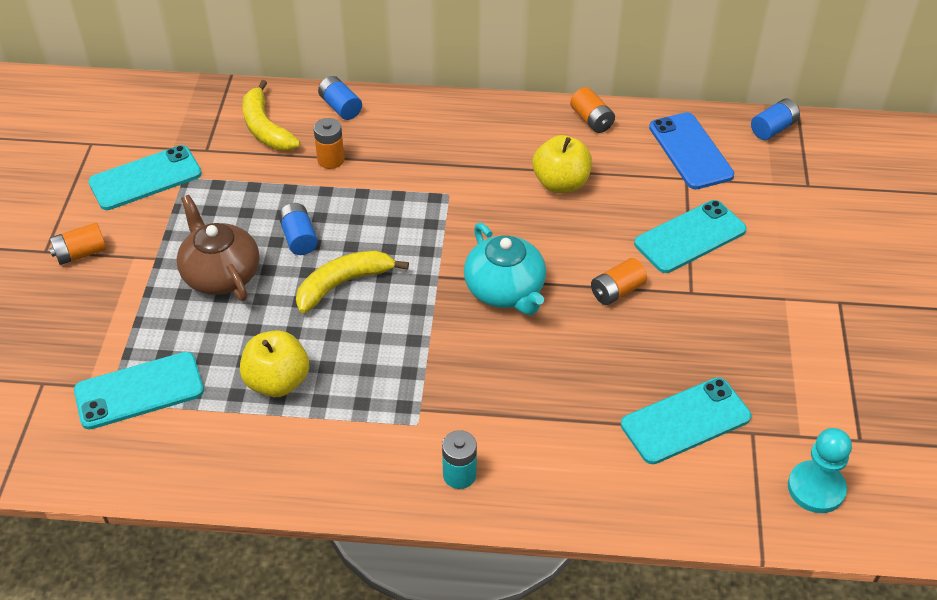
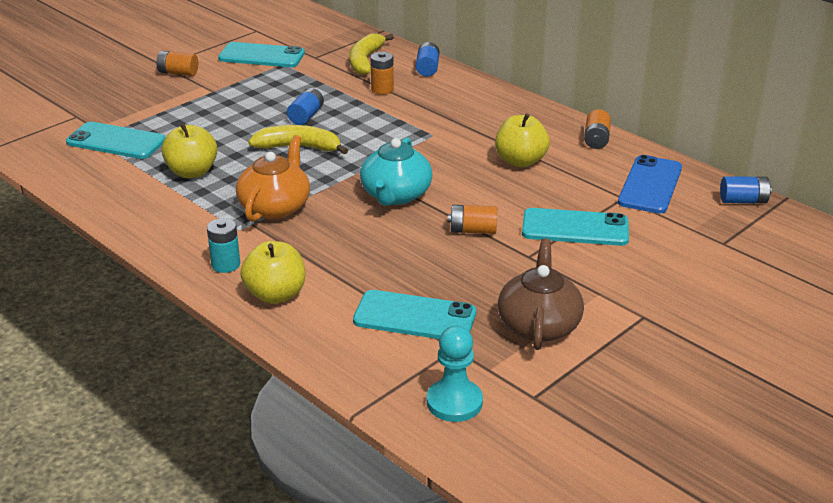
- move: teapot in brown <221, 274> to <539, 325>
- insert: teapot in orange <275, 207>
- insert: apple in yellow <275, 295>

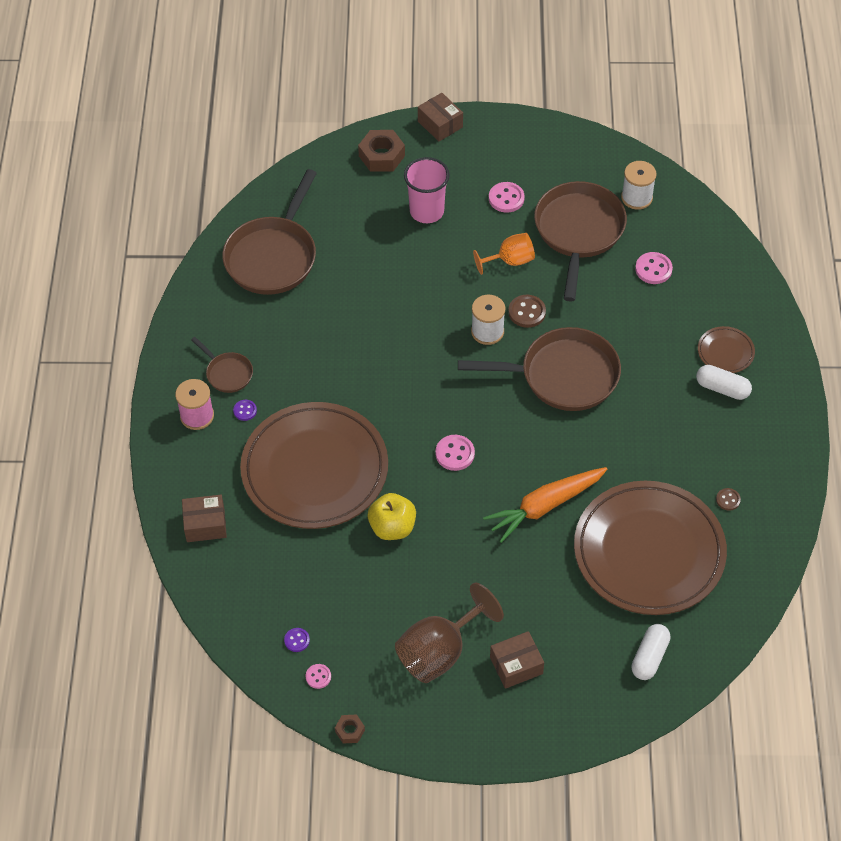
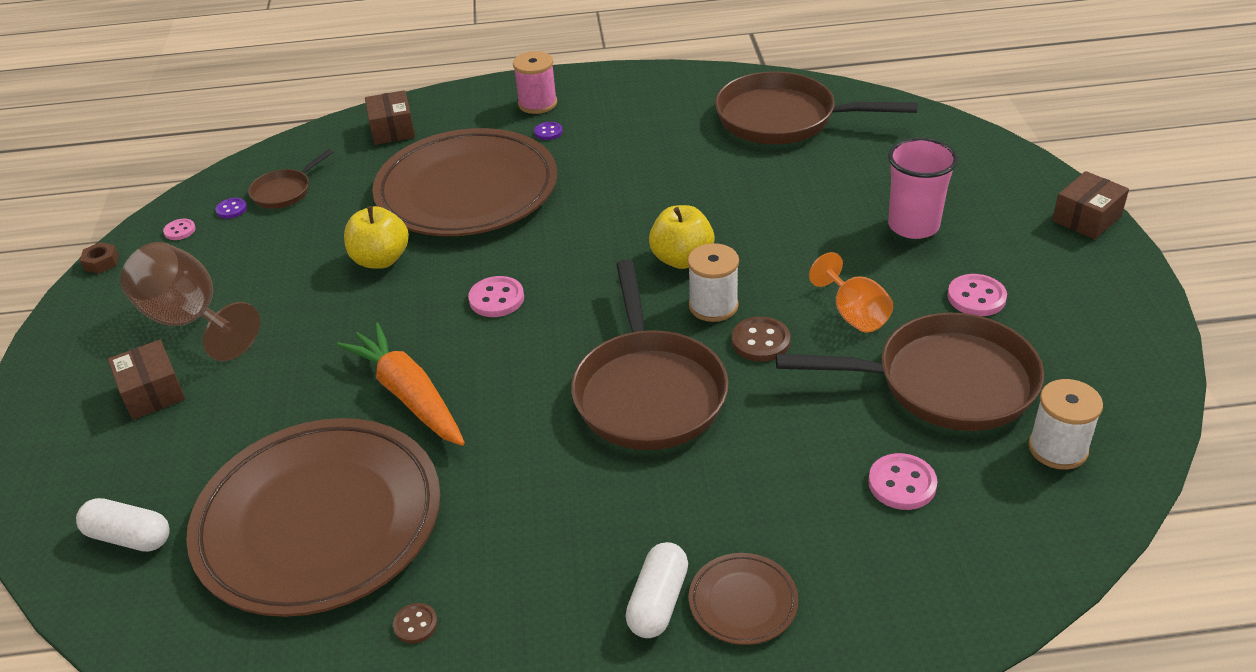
- move: pan in brown <227, 373> to <285, 191>
- delete: nut in brown <381, 156>
- insert: apple in yellow <682, 259>

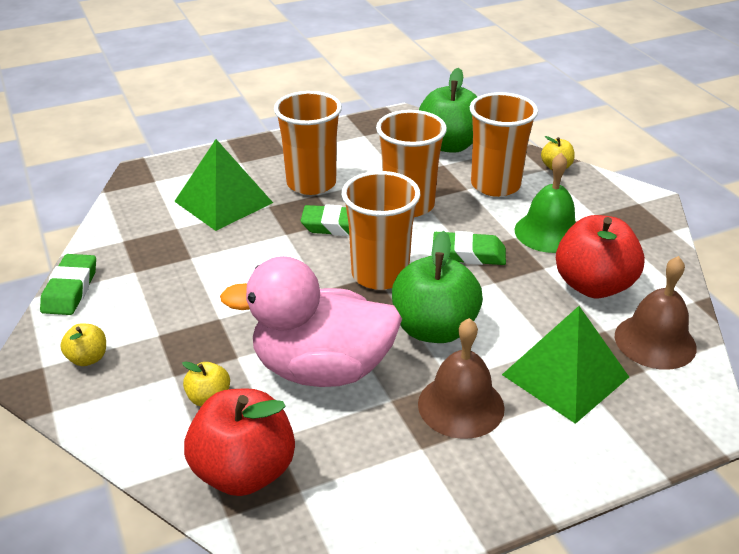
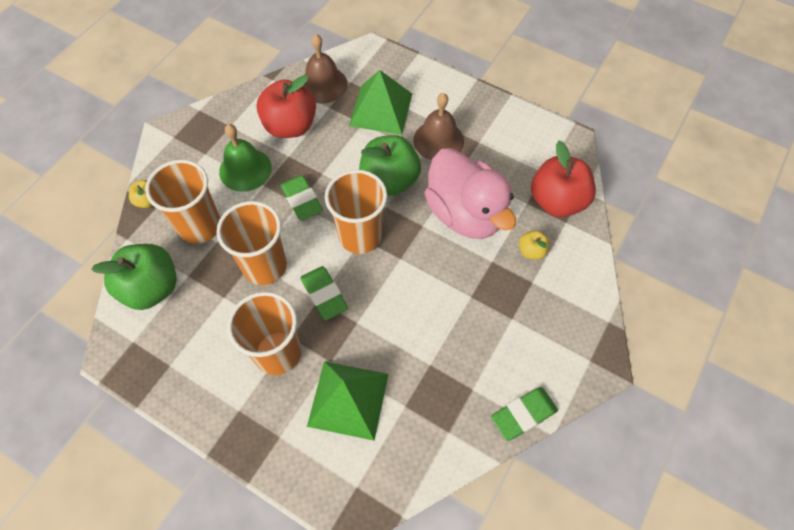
- delete: apple in yellow <88, 358>

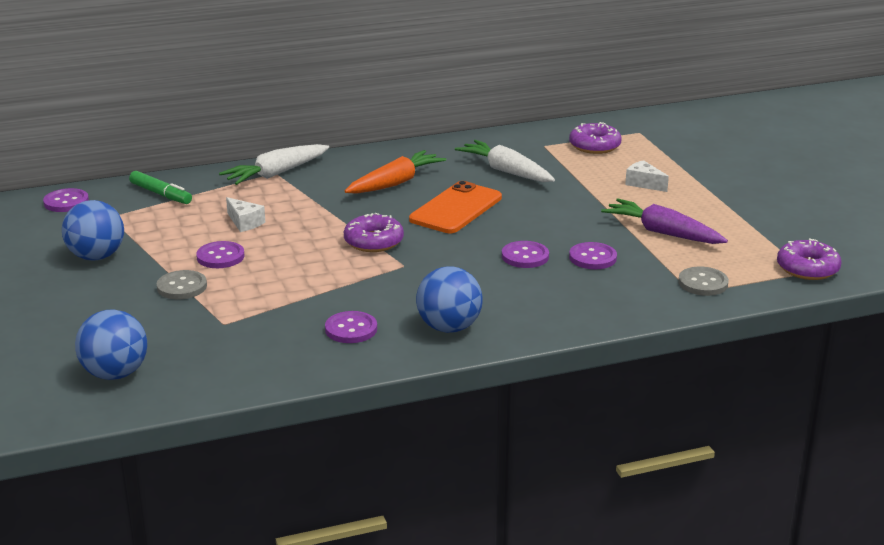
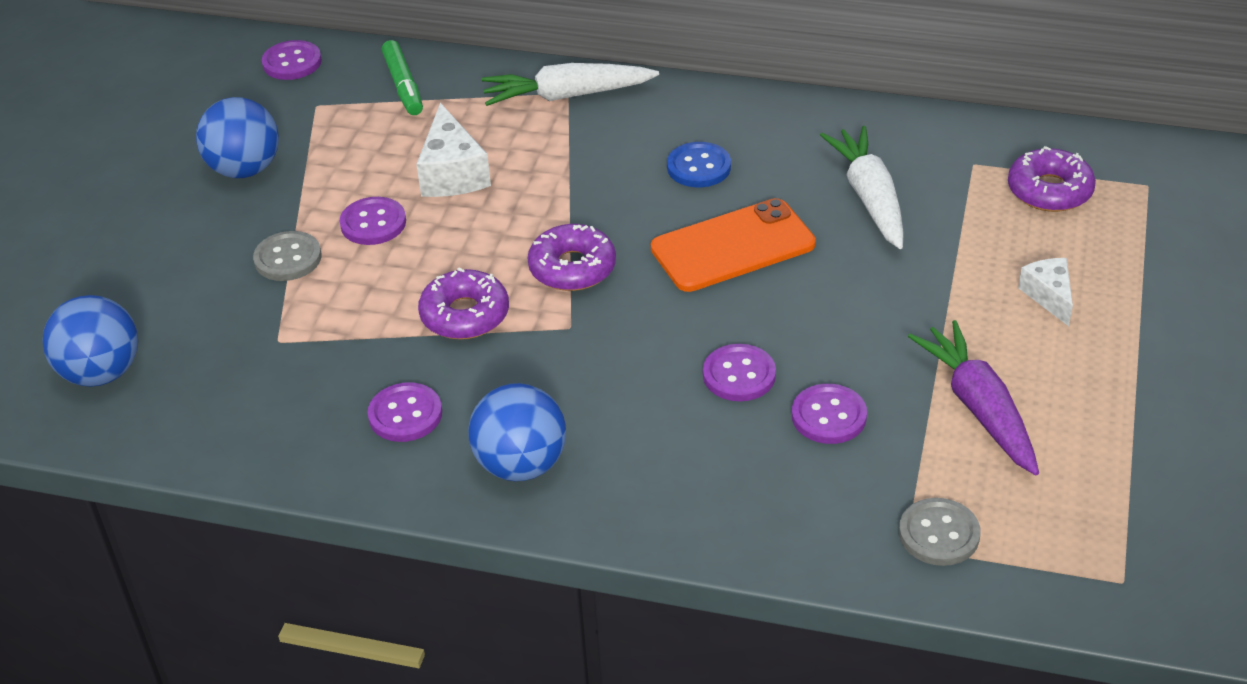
- resize: cheese in white <245, 222> = <452, 173> x1.58
- replace: carrot in orange <395, 183> to button in blue <699, 167>
- move: donut in purple <807, 268> to <465, 315>

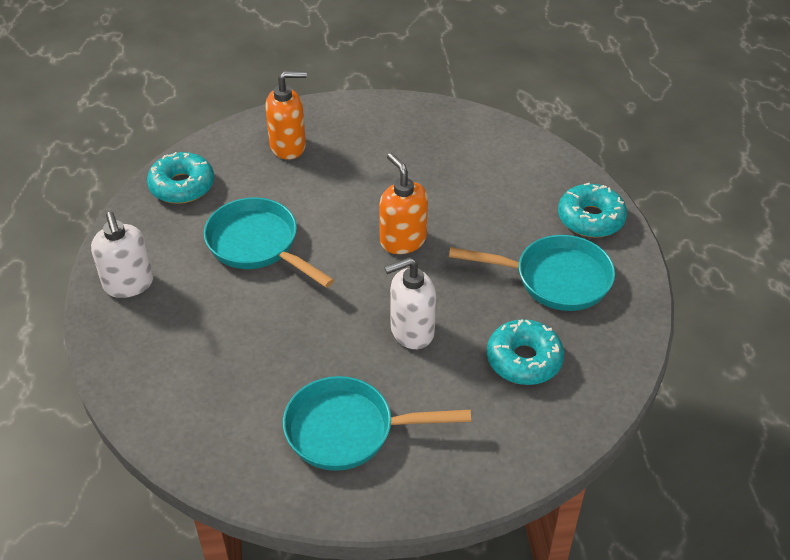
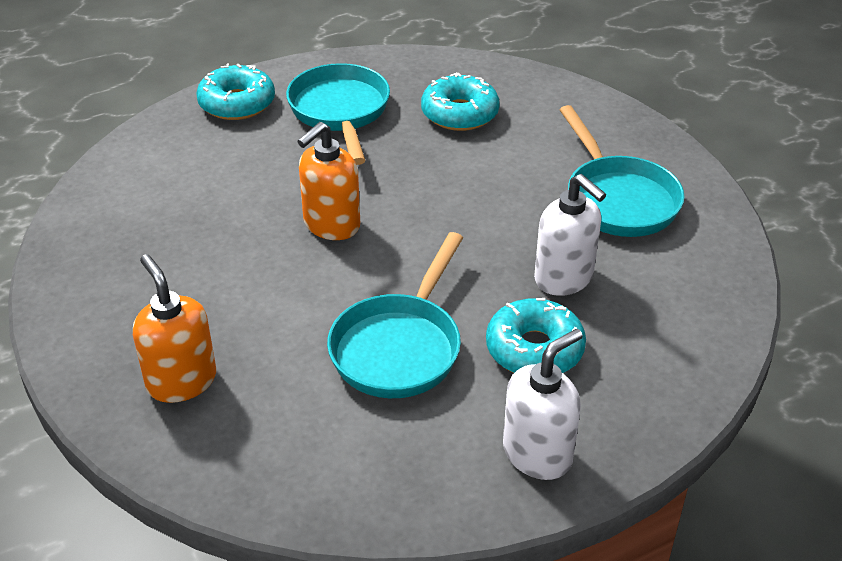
- move: donut in turquoise <182, 186> to <534, 349>
- move: soap dispenser in white <411, 331> to <564, 278>

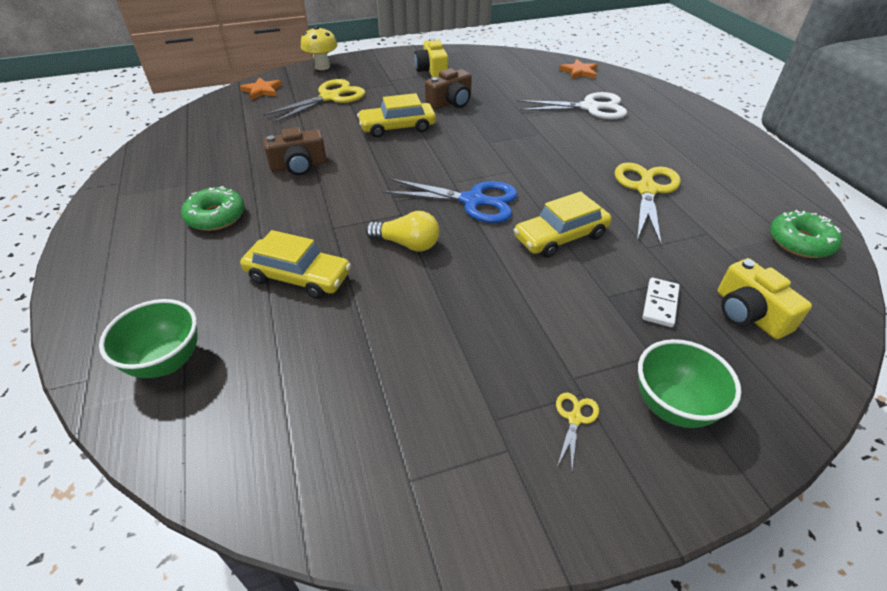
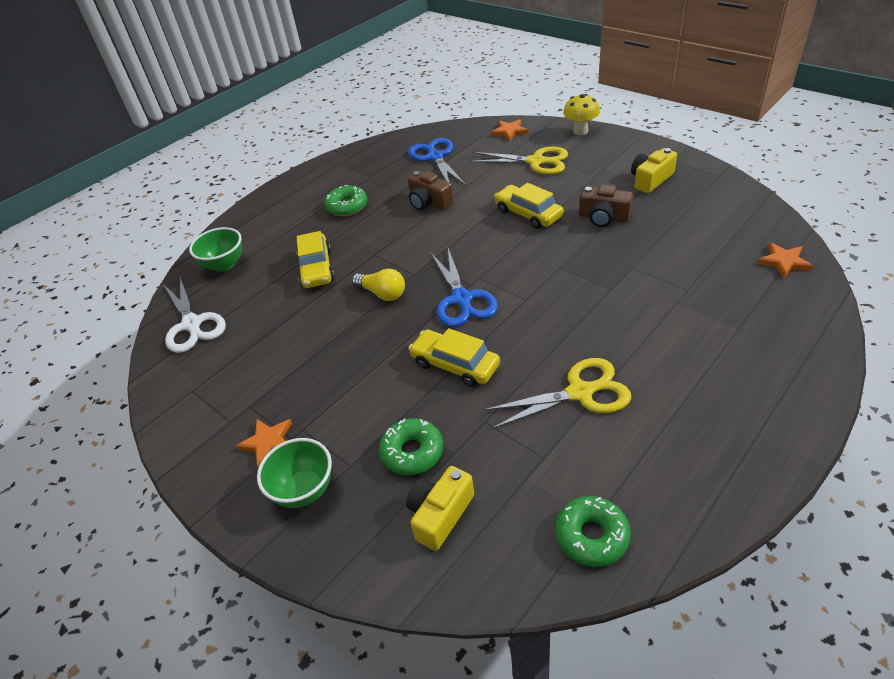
- rotate: light bulb in yellow <407, 244> = <382, 293> 45 degrees counterclockwise
- move: scissors in white <590, 108> to <192, 325>
- replace: scissors in yellow <575, 418> to star in orange <268, 442>
- replace: domino in white <660, 304> to donut in green <412, 452>
- insert: scissors in blue <435, 157>

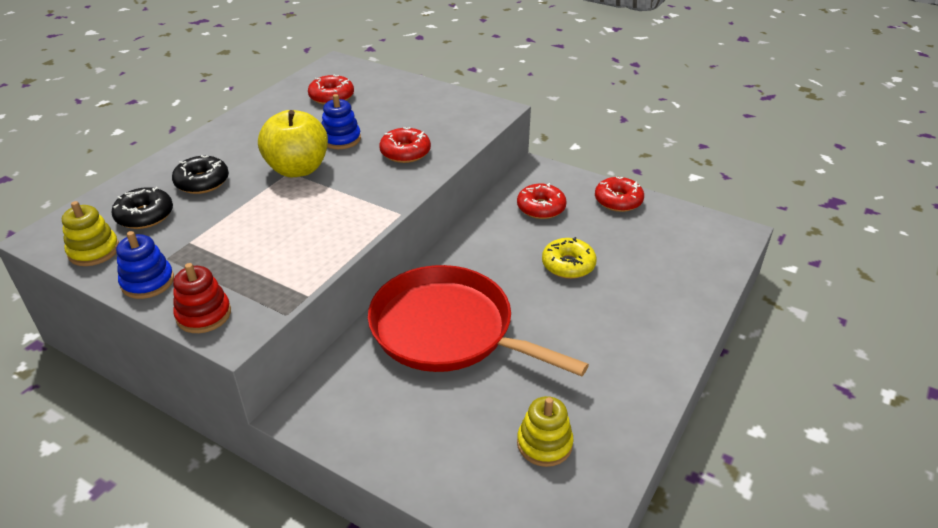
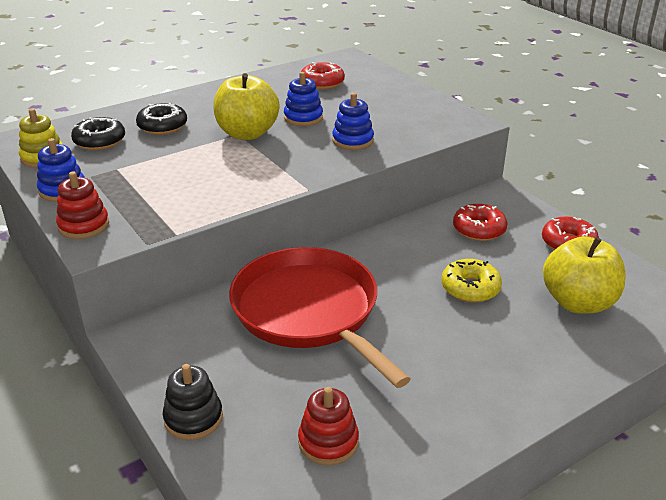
- replace: donut in red <405, 152> to stacking toy in blue <353, 140>
- recolor: stacking toy in yellow <544, 444> to stacking toy in red <328, 442>
- insert: stacking toy in black <193, 418>
- insert: apple in yellow <578, 302>

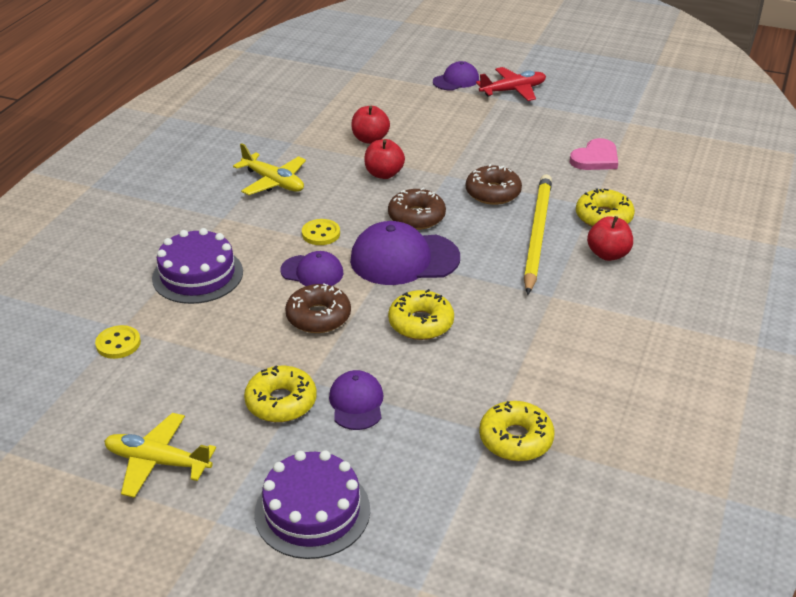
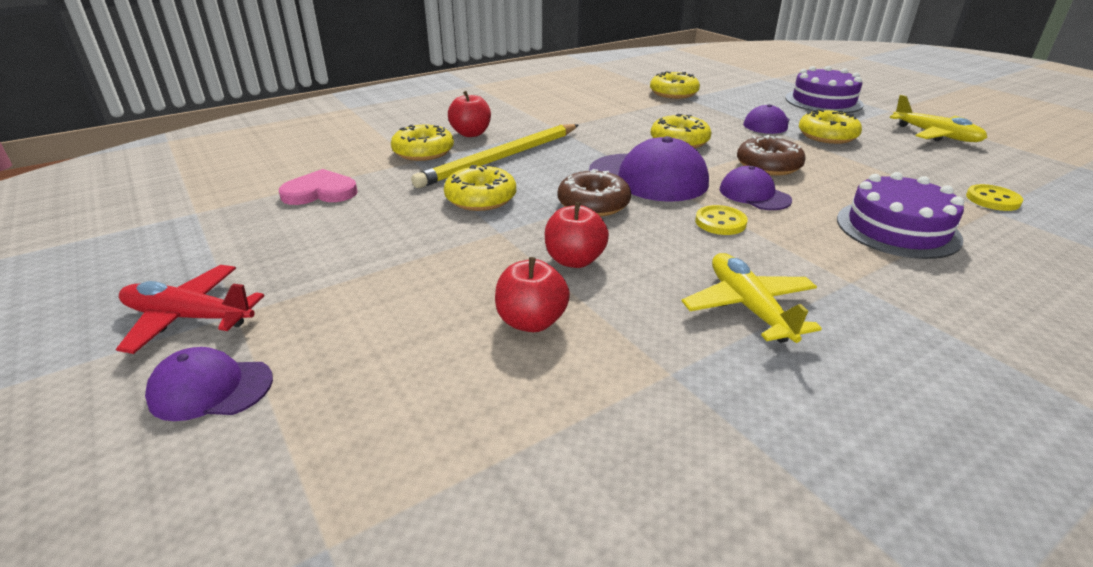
- recolor: donut in brown <493, 192> to donut in yellow <481, 198>

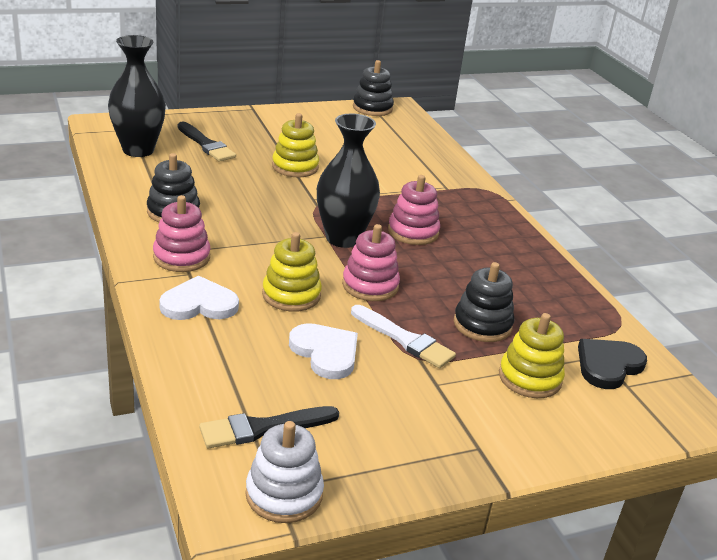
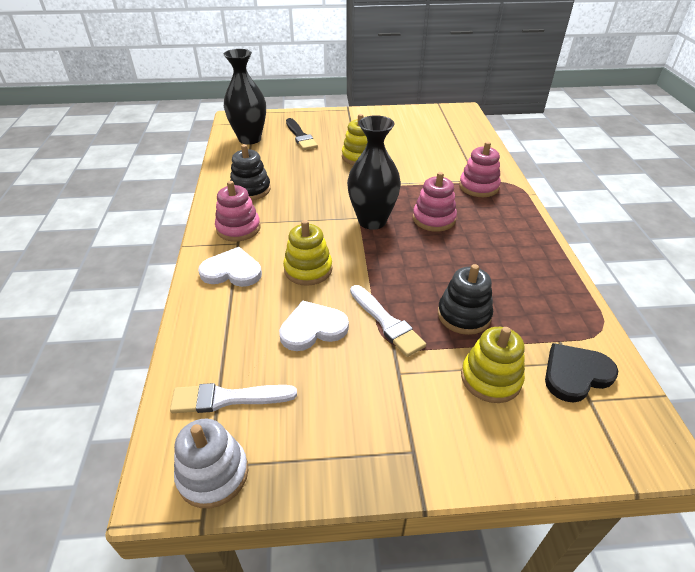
- recolor: brush in black <263, 428> to brush in white <227, 398>
- rotate: heart in white <325, 353> = <313, 328> 90 degrees counterclockwise
- move: stacking toy in pink <370, 285> to <478, 187>
- delete: stacking toy in black <372, 108>

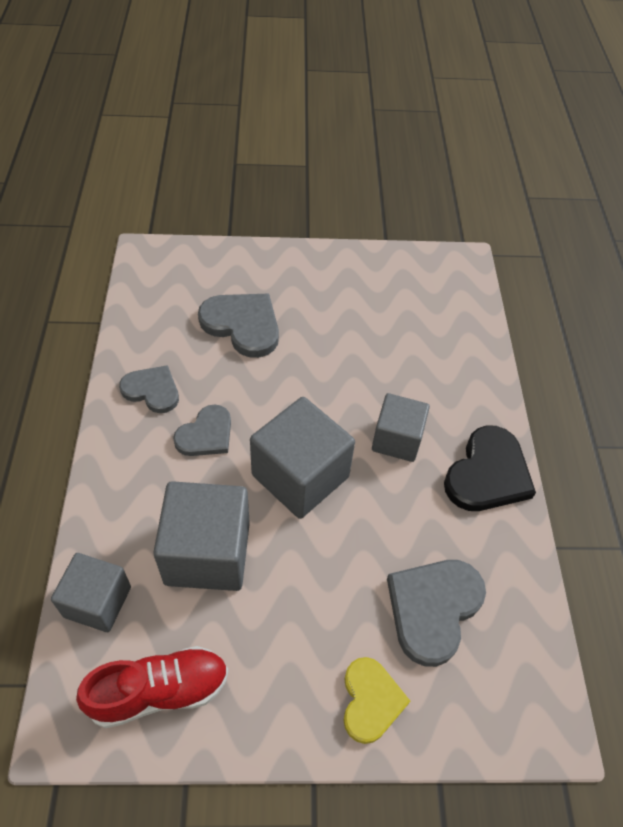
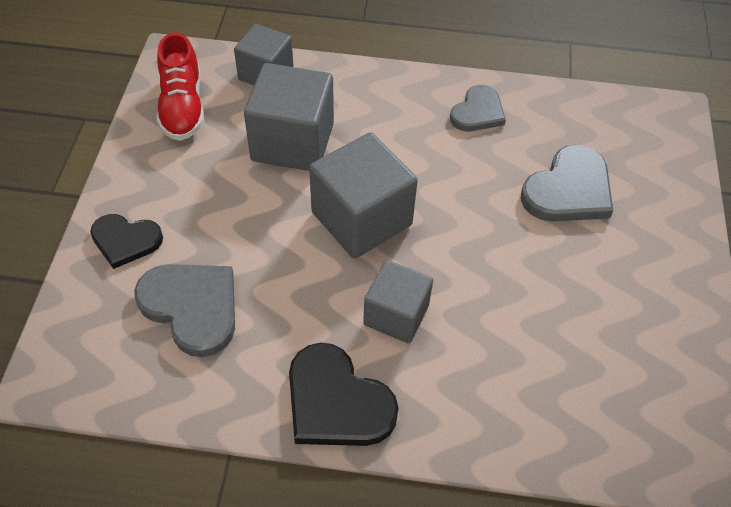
- delete: heart in grey <206, 434>
- recolor: heart in yellow <370, 700> to heart in black <125, 241>

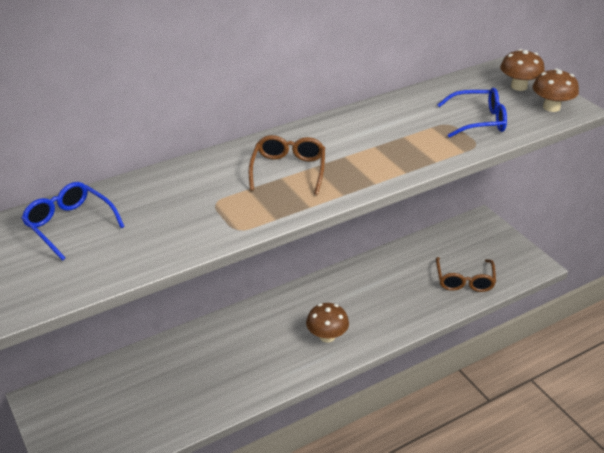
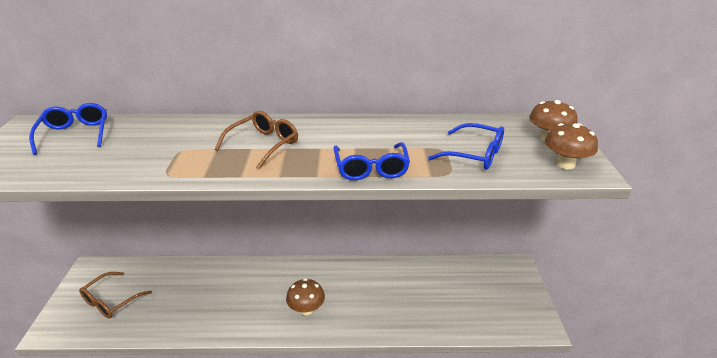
- move: glasses in brown <464, 280> to <111, 301>
- insert: glasses in blue <371, 169>

